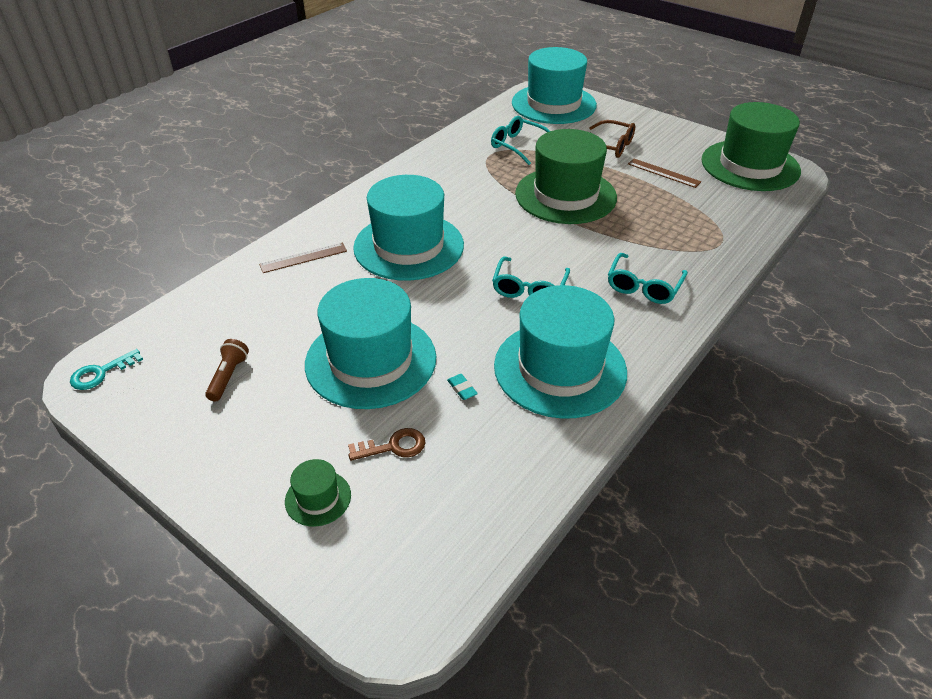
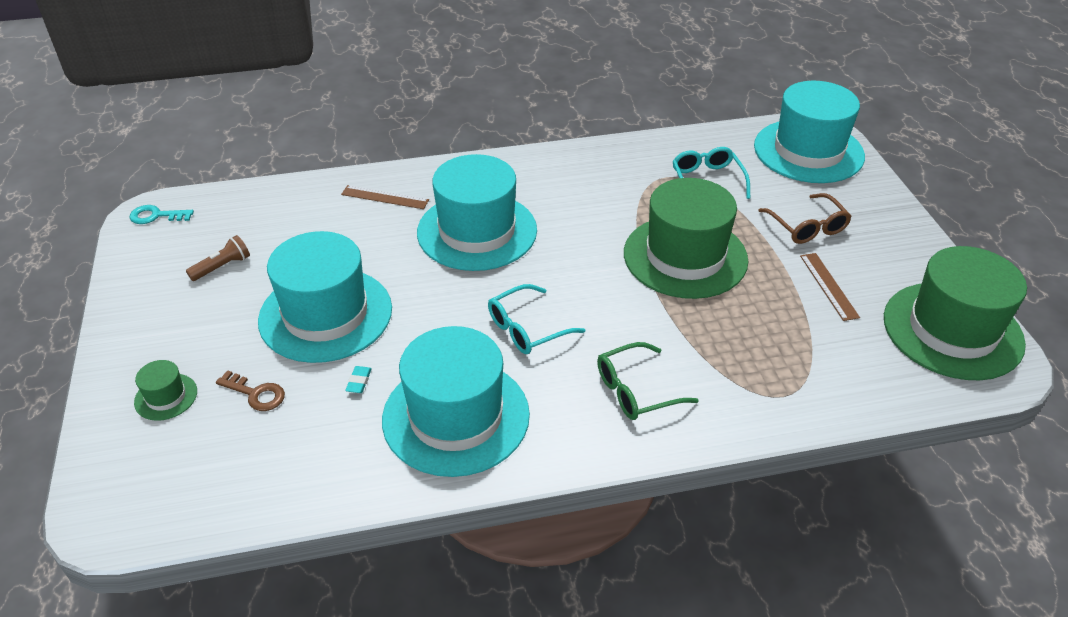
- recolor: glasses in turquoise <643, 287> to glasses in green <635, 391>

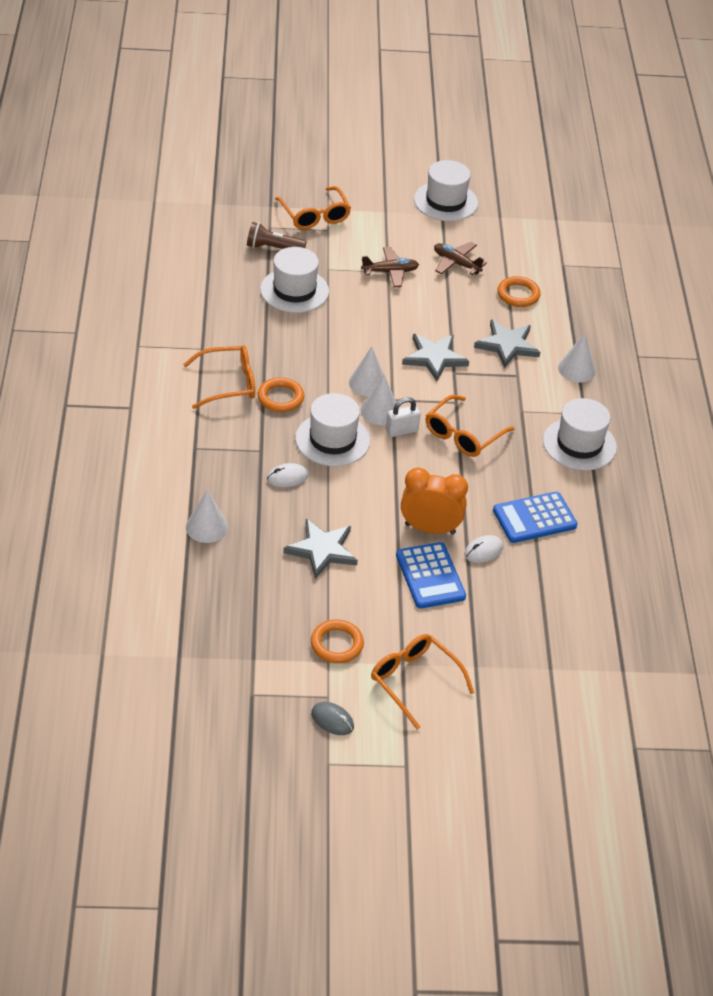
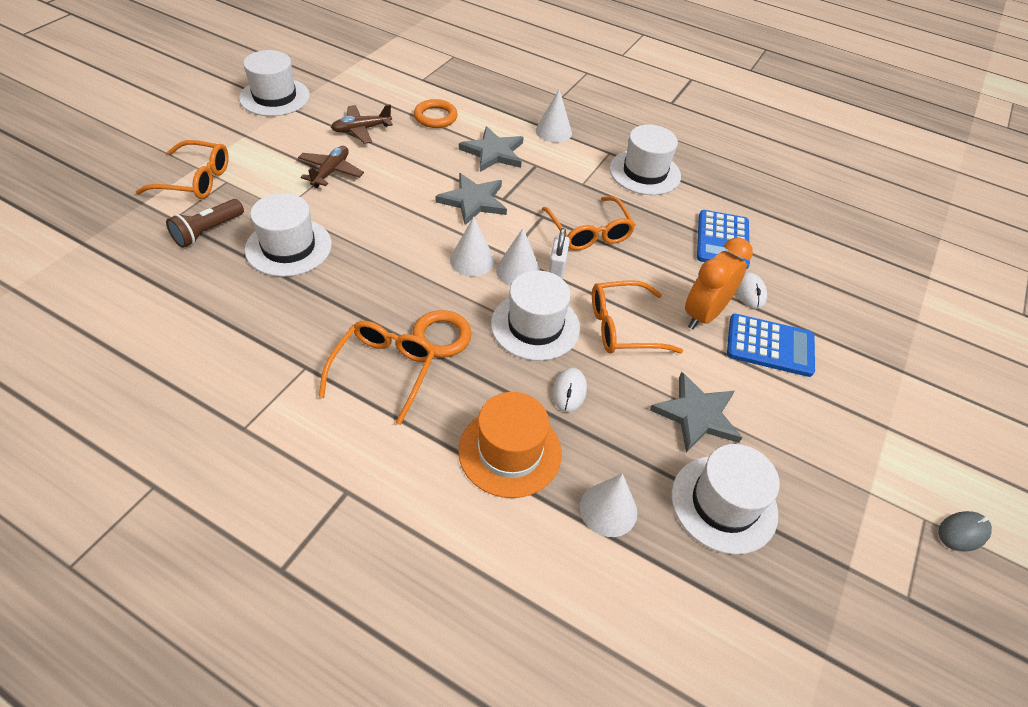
- delete: ring in orange <336, 644>
- move: glasses in orange <414, 681> to <623, 327>
- insert: hat in orange <510, 451>
- insert: hat in white <724, 503>

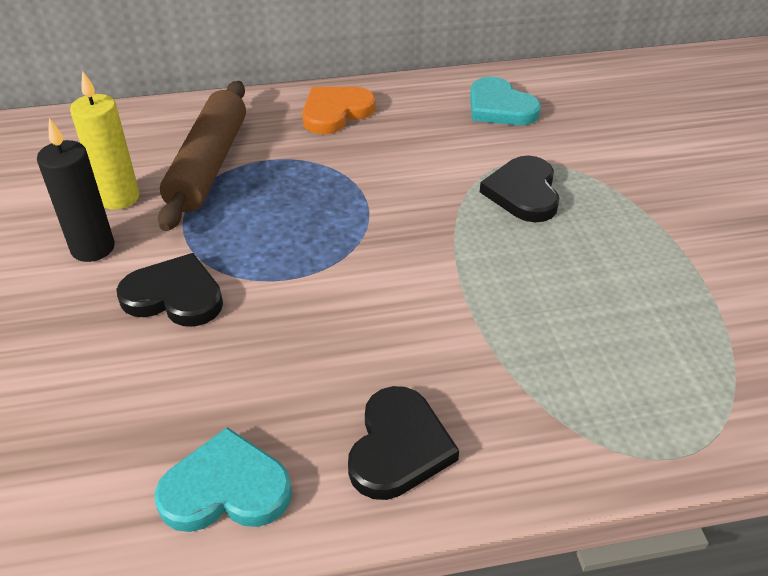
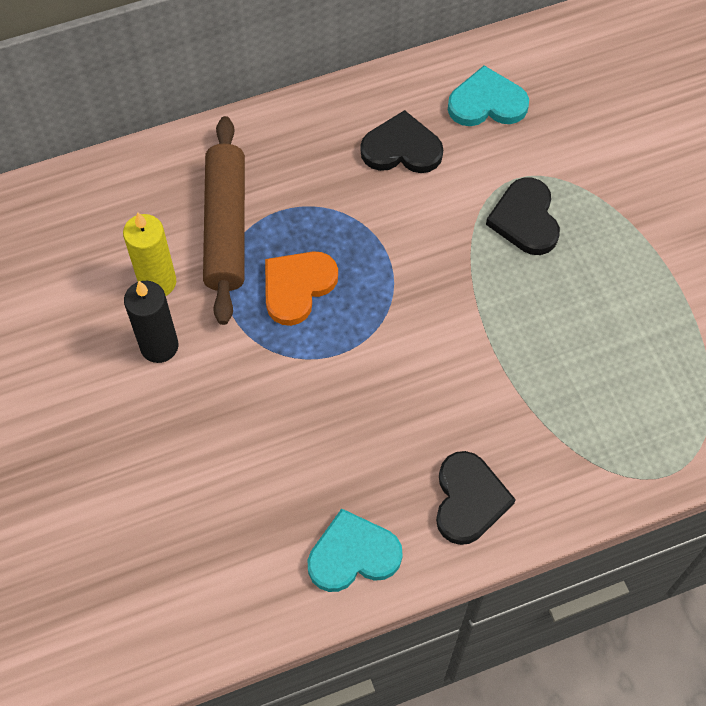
- move: heart in black <174, 296> to <401, 148>
- move: heart in orange <335, 112> to <297, 287>
- rotate: heart in turquoise <500, 107> = <487, 103> 135 degrees clockwise

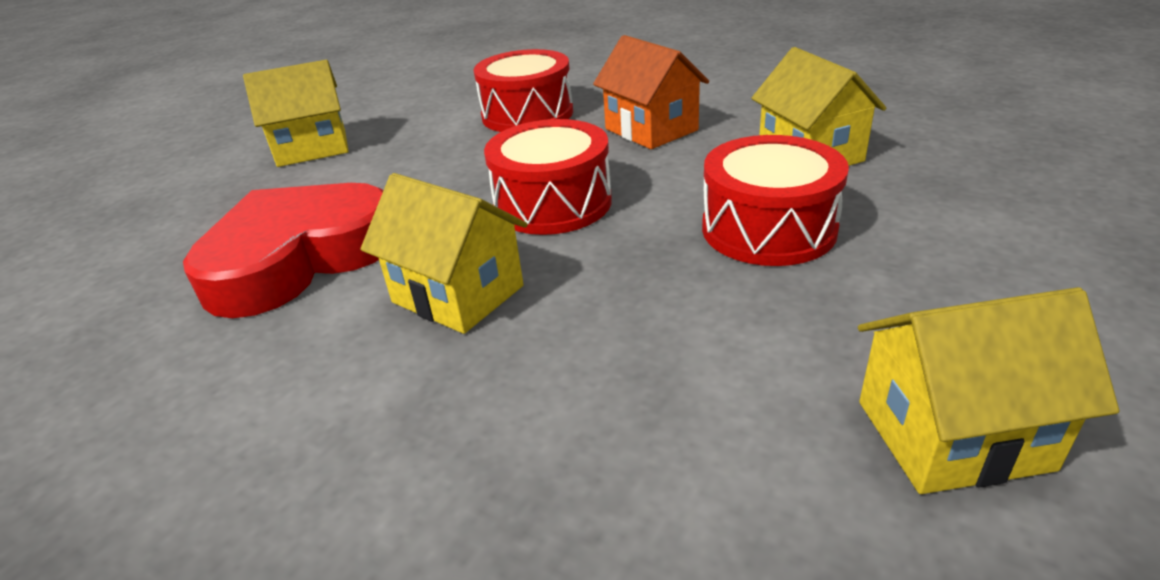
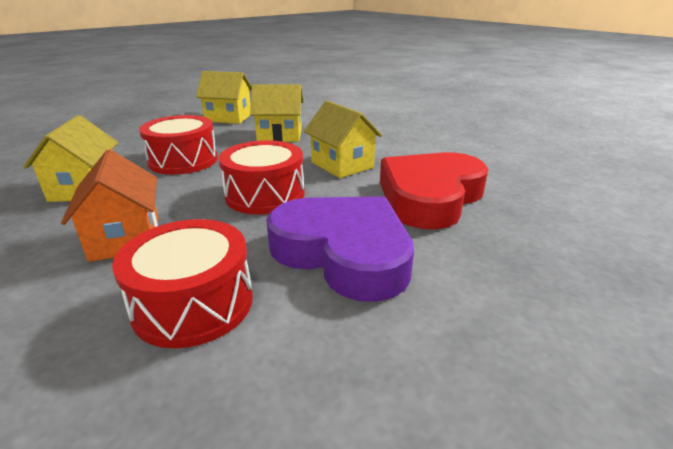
- rotate: heart in red <299, 258> = <430, 197> 150 degrees clockwise
- move: house in yellow <312, 148> to <280, 135>
- insert: heart in purple <343, 253>

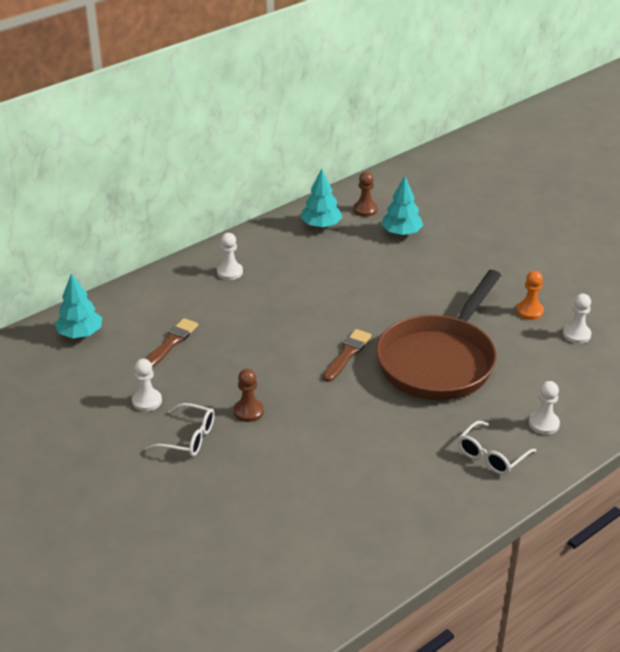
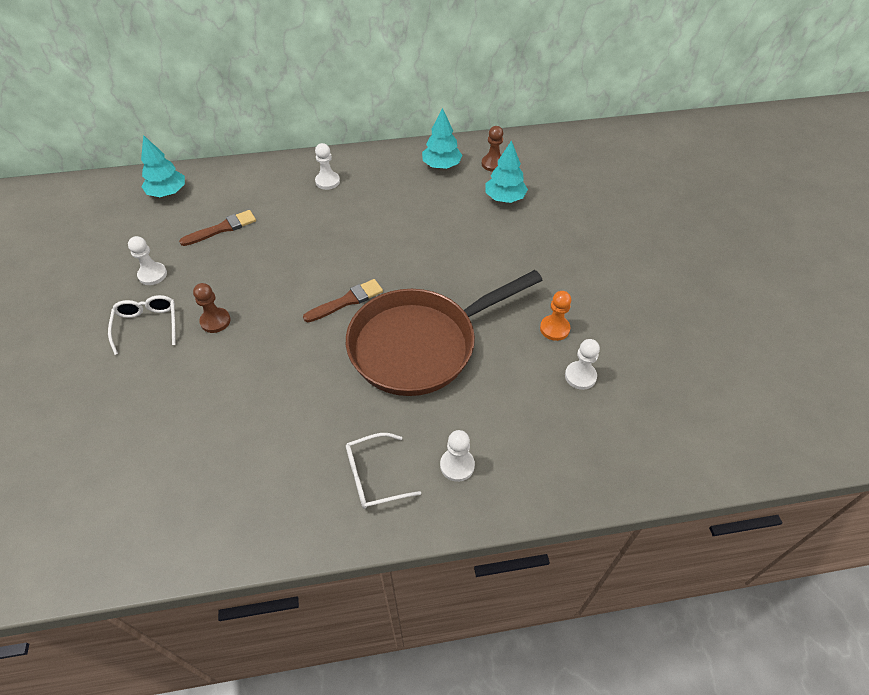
- rotate: glasses in white <188, 438> = <147, 325> 150 degrees counterclockwise

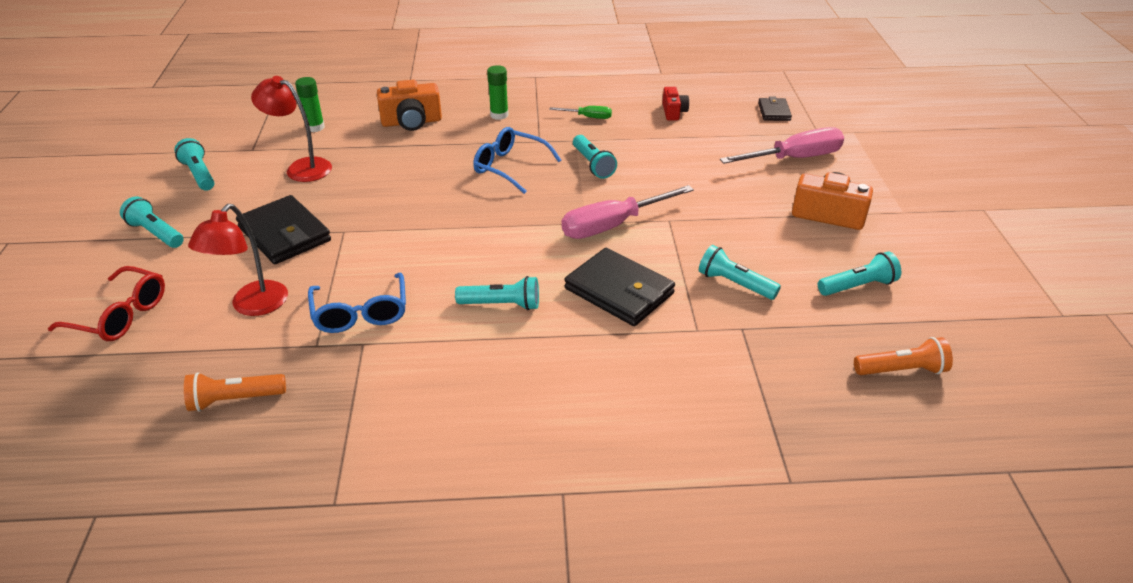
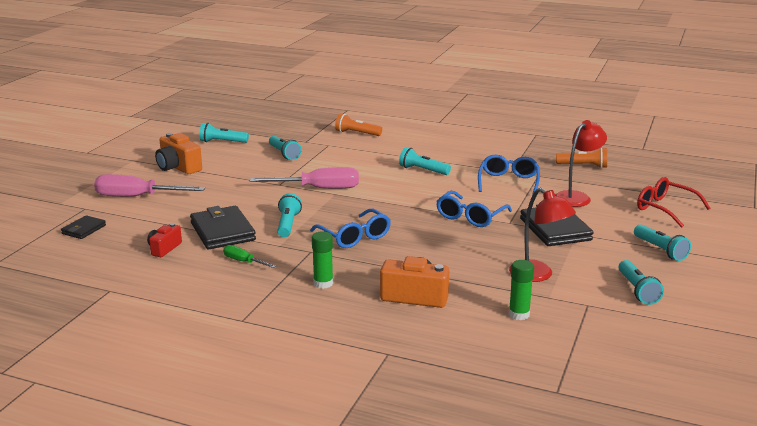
- move: wallet in black <619, 291> to <222, 231>
- move: flashlight in orange <901, 370> to <357, 133>
- insert: glasses in blue <470, 217>

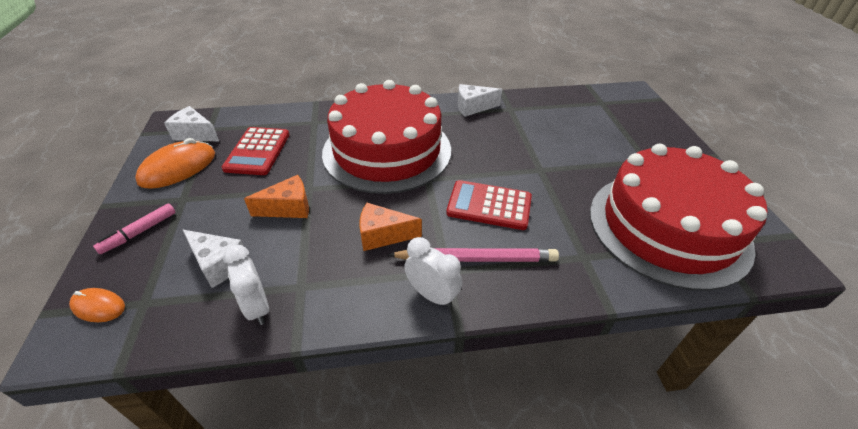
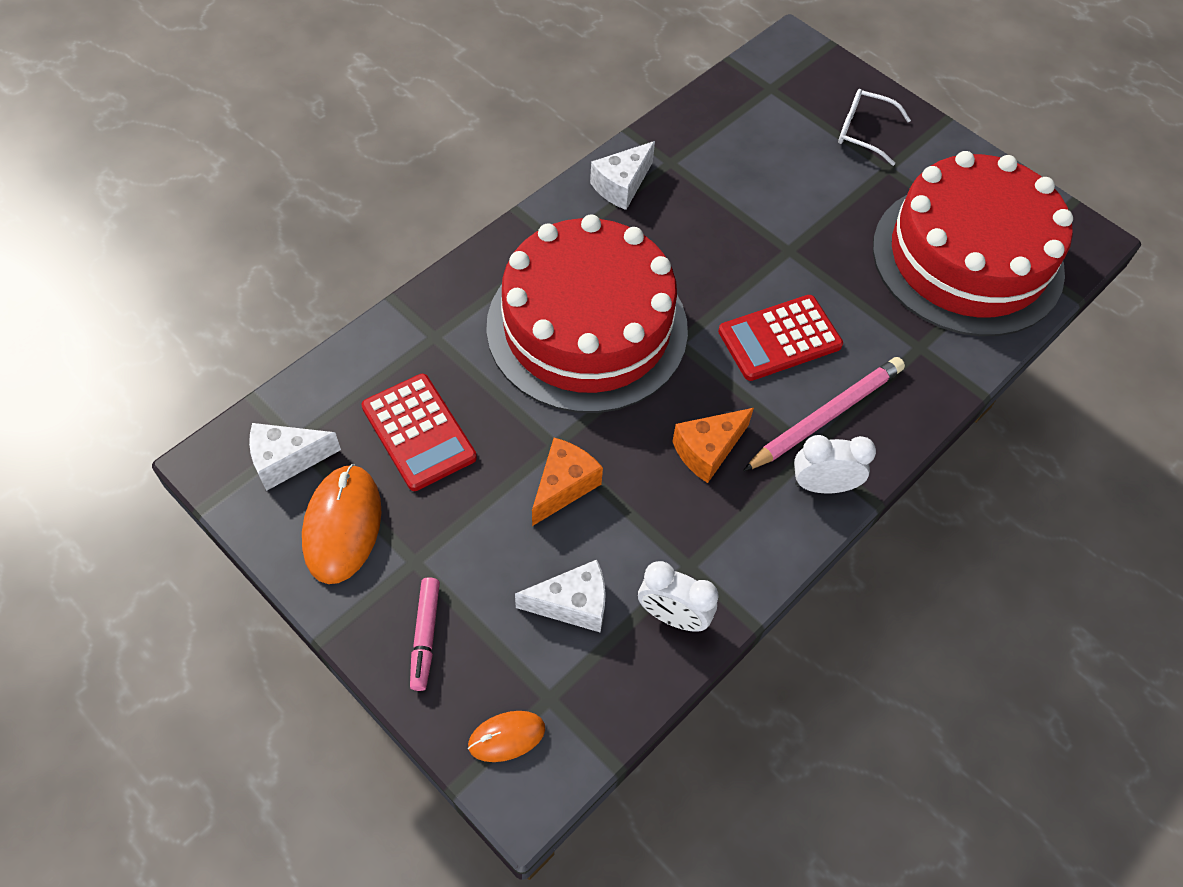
- insert: glasses in white <863, 132>

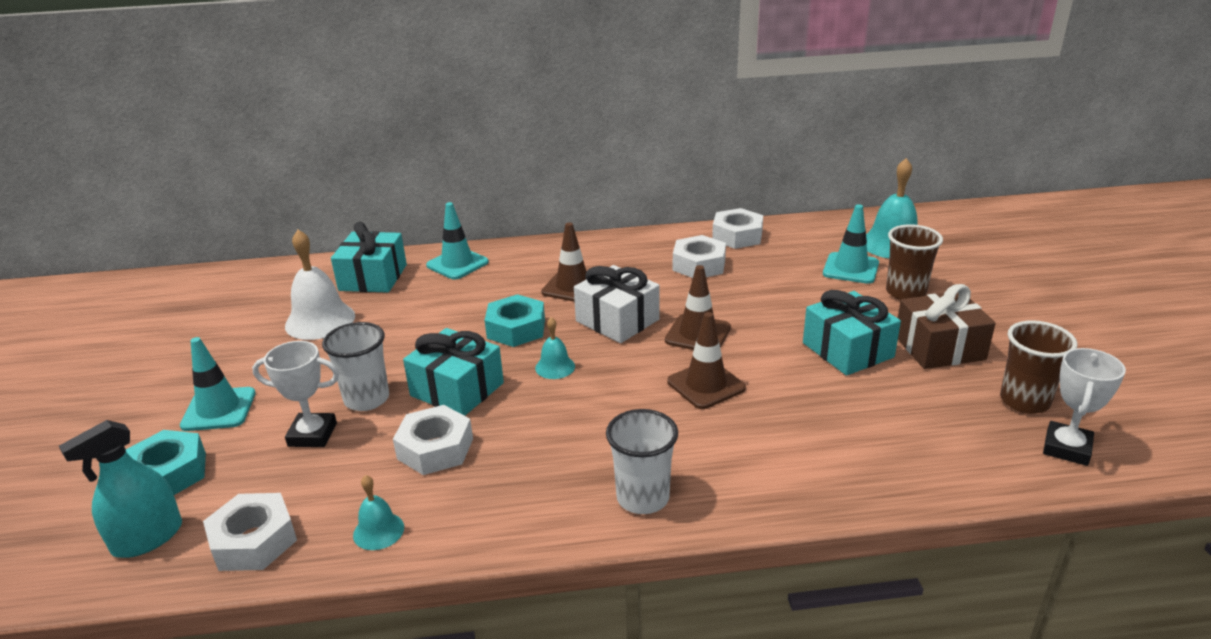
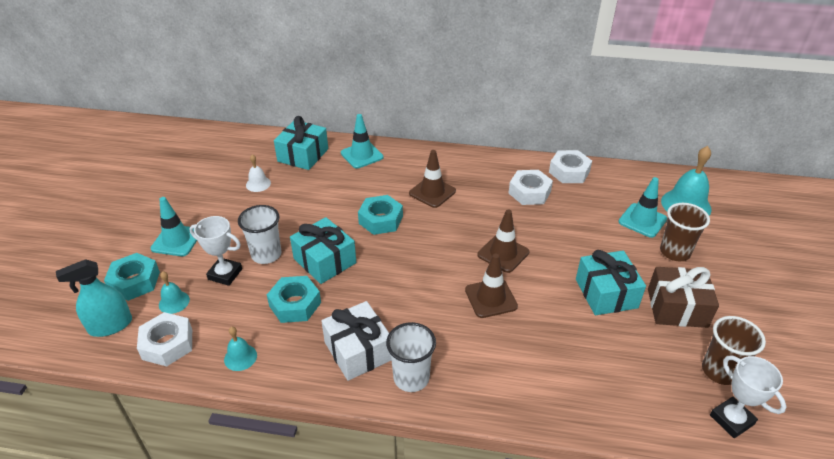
- resize: bell in white <320, 320> = <258, 184> x0.53
- recolor: nut in white <435, 449> to nut in turquoise <295, 304>
- move: bell in turquoise <555, 367> to <174, 302>
- move: gift in white <617, 320> to <358, 351>
- rotate: trophy in white <1066, 448> = <731, 420> 75 degrees counterclockwise

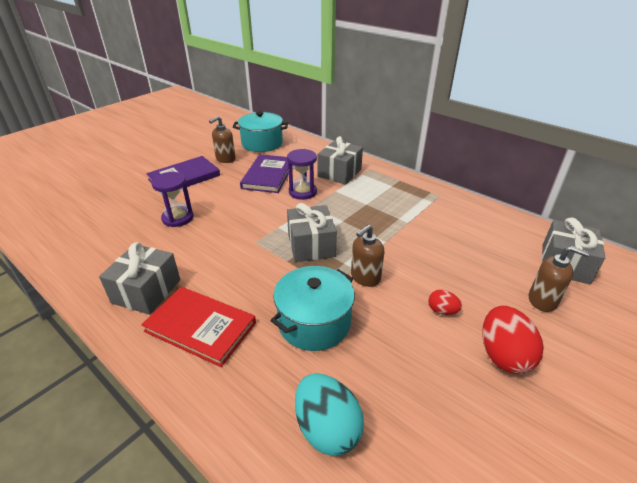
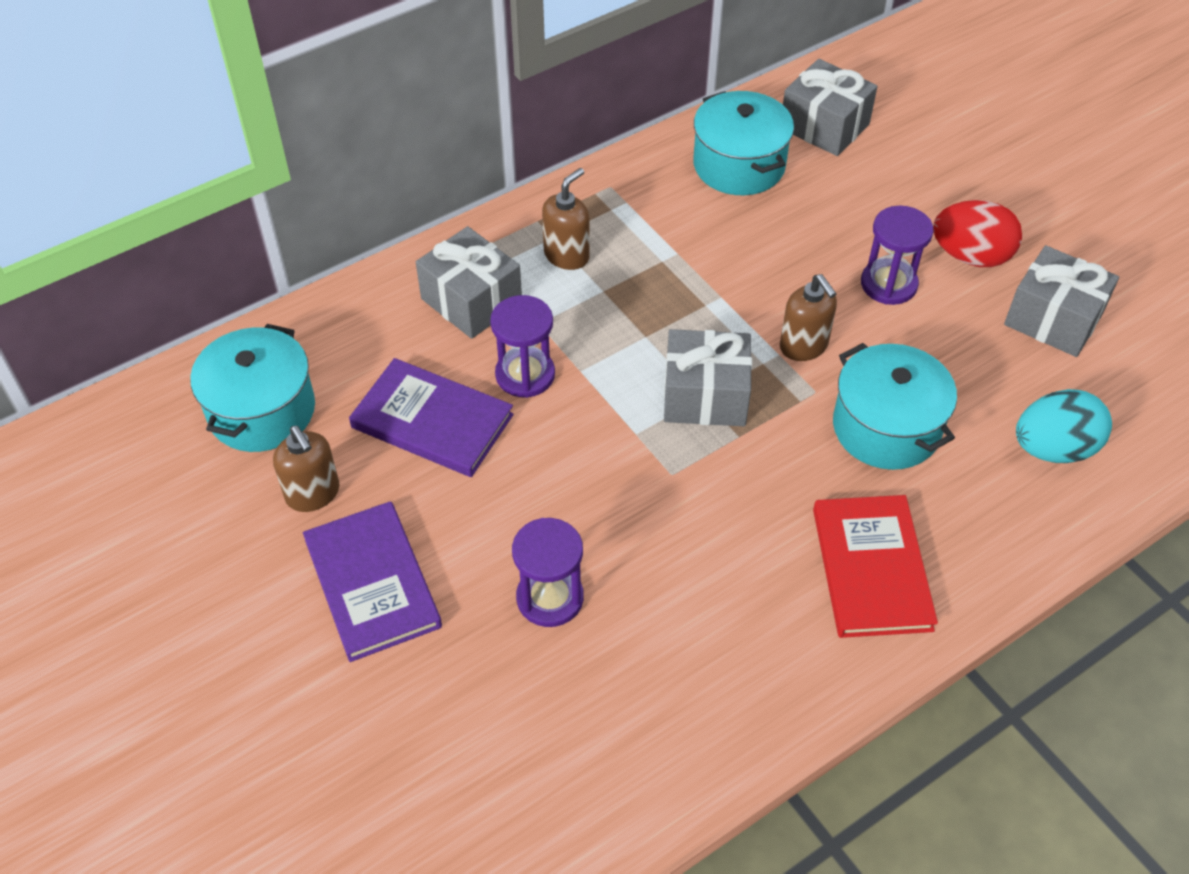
- move: gift in grey <146, 291> to <1053, 319>
- rotate: book in red <200, 327> = <871, 569> 45 degrees counterclockwise
- replace: egg in red <442, 311> to hourglass in purple <888, 284>
- move: soap dispenser in brown <542, 300> to <567, 255>
- insert: pot in turquoise <739, 165>

